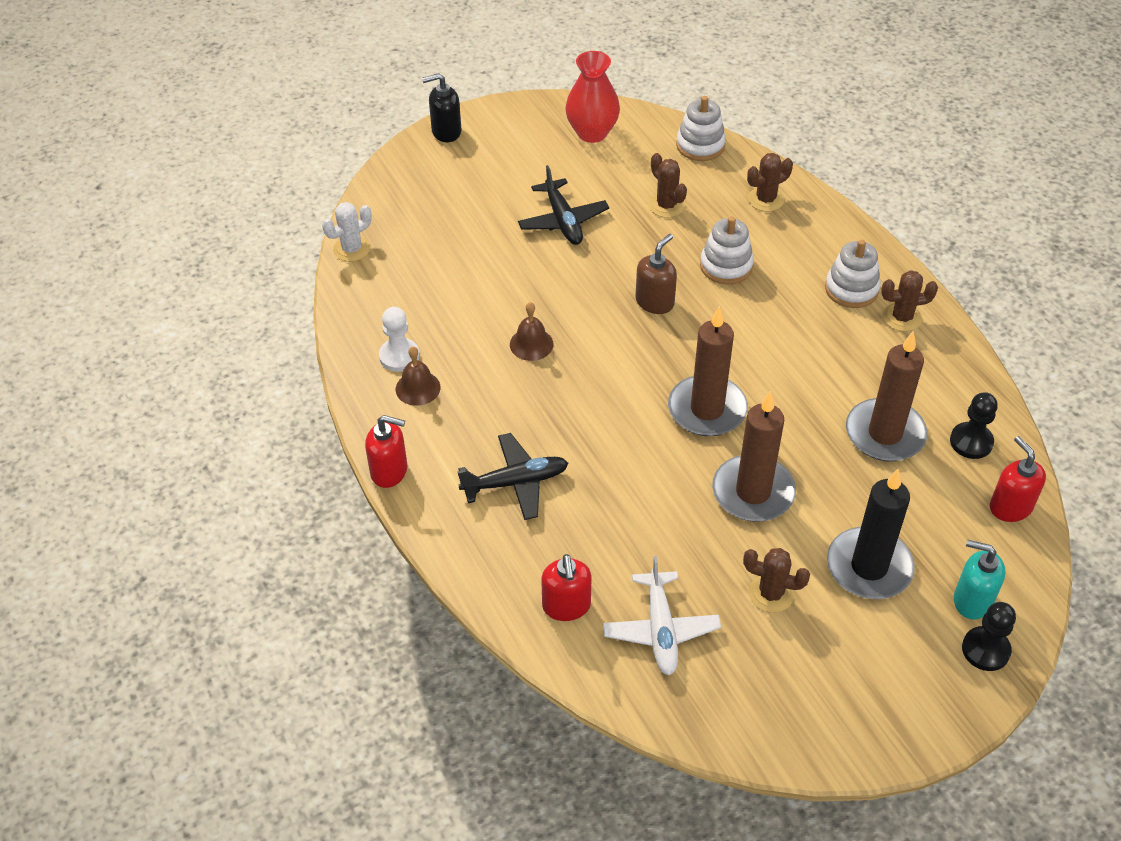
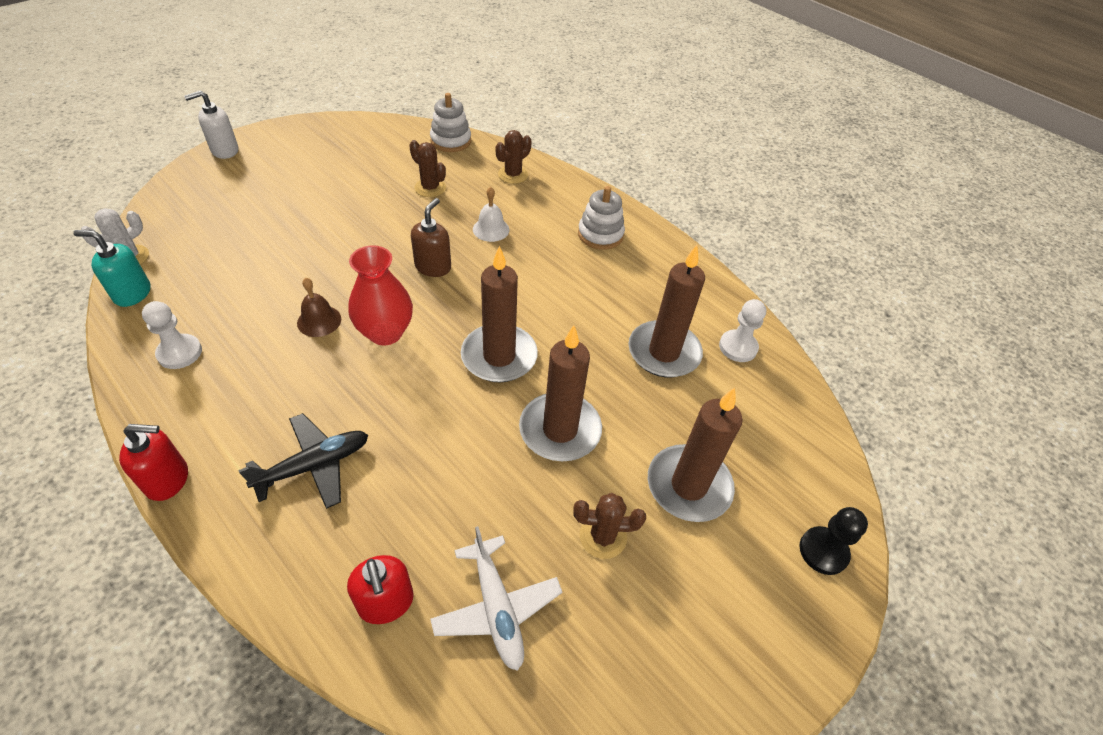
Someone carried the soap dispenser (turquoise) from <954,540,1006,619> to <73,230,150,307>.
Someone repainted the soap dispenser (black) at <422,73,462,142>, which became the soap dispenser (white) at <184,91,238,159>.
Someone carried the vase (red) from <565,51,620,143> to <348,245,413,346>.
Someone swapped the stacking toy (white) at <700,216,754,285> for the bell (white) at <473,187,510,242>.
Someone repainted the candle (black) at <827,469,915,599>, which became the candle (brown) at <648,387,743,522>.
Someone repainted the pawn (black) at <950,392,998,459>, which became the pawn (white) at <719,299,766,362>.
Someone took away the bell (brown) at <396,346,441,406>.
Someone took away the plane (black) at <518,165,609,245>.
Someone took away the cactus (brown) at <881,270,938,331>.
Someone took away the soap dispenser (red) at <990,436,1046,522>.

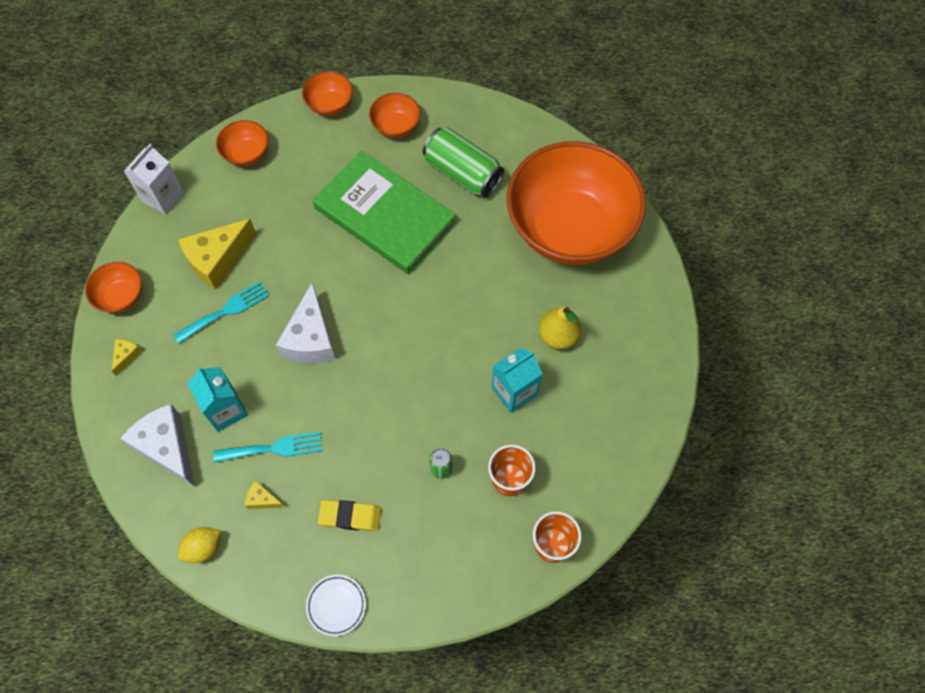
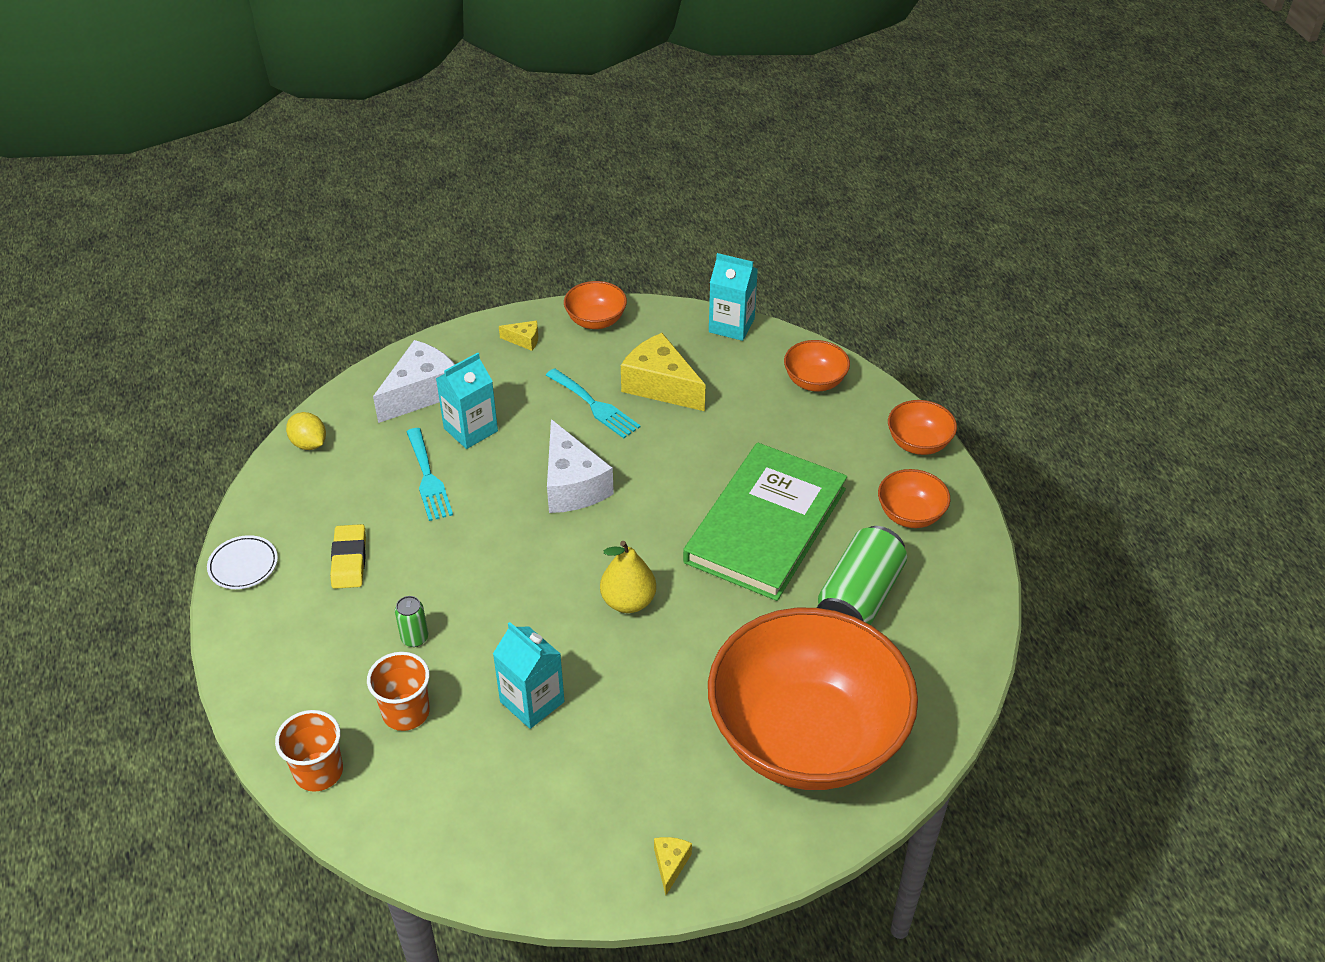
Someone rotated the cheese (white) at <276,283,336,364> by 105 degrees counterclockwise.
Someone carried the pear (yellow) from <539,306,581,349> to <600,541,656,613>.
Someone carried the cheese (yellow) from <245,481,284,509> to <654,837,692,895>.
Someone repainted the carton (white) at <123,144,184,215>, which became the carton (turquoise) at <709,253,758,341>.

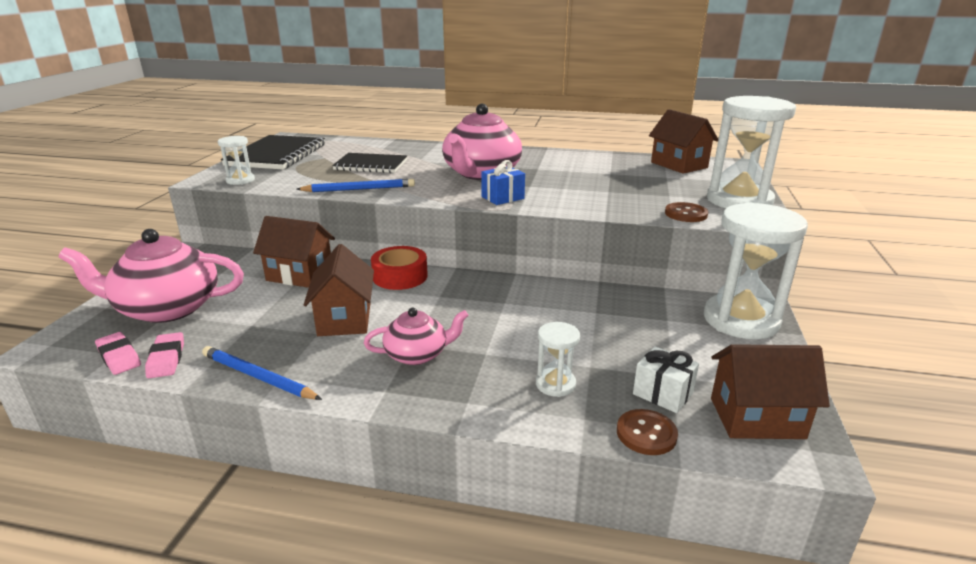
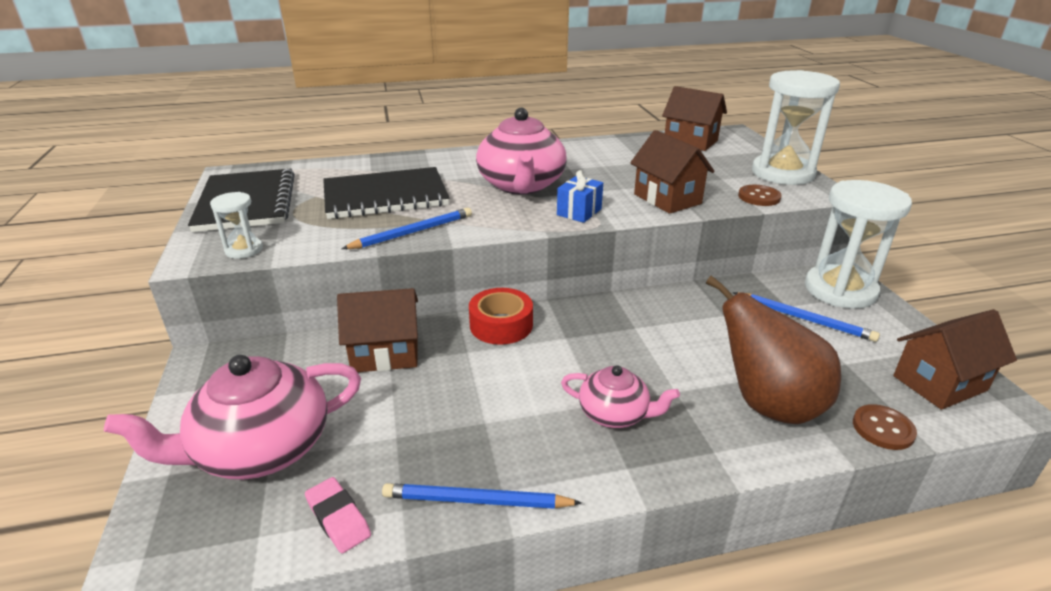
Someone scaled the notebook (black) at <332,153,407,173> by 1.51.
Someone rotated the teapot (pink) at <364,308,469,365> by 60 degrees clockwise.
Someone carried the house (brown) from <304,244,374,336> to <630,130,715,214>.
Someone swapped the hourglass (white) at <536,322,580,397> for the pear (brown) at <706,275,841,424>.
Someone put down the pencil (blue) at <733,292,880,342>.
Someone took away the eraser (pink) at <95,332,141,375>.
Someone took away the gift (white) at <633,346,699,413>.

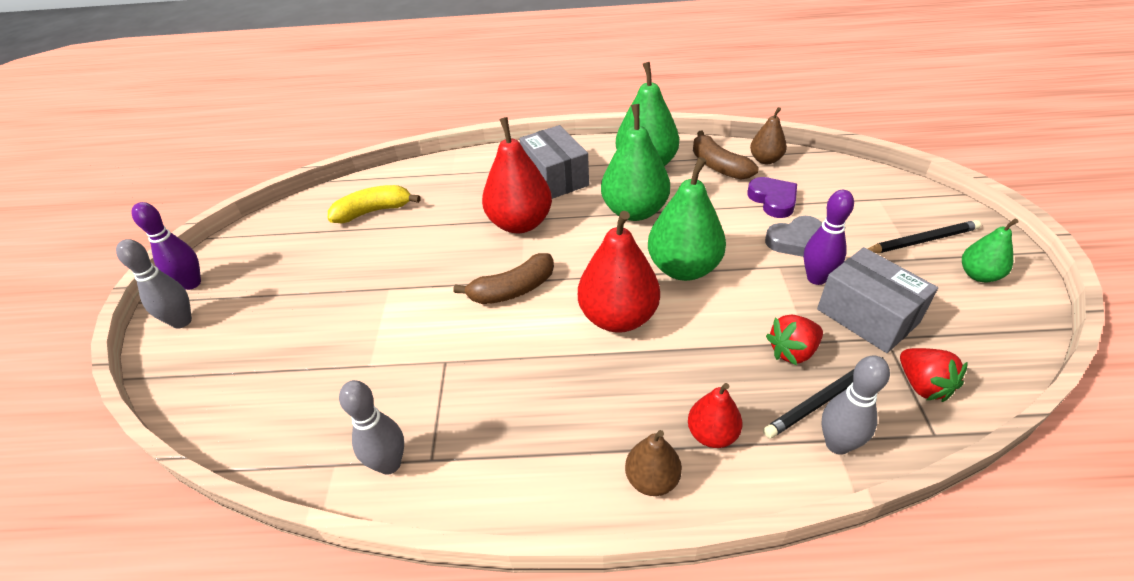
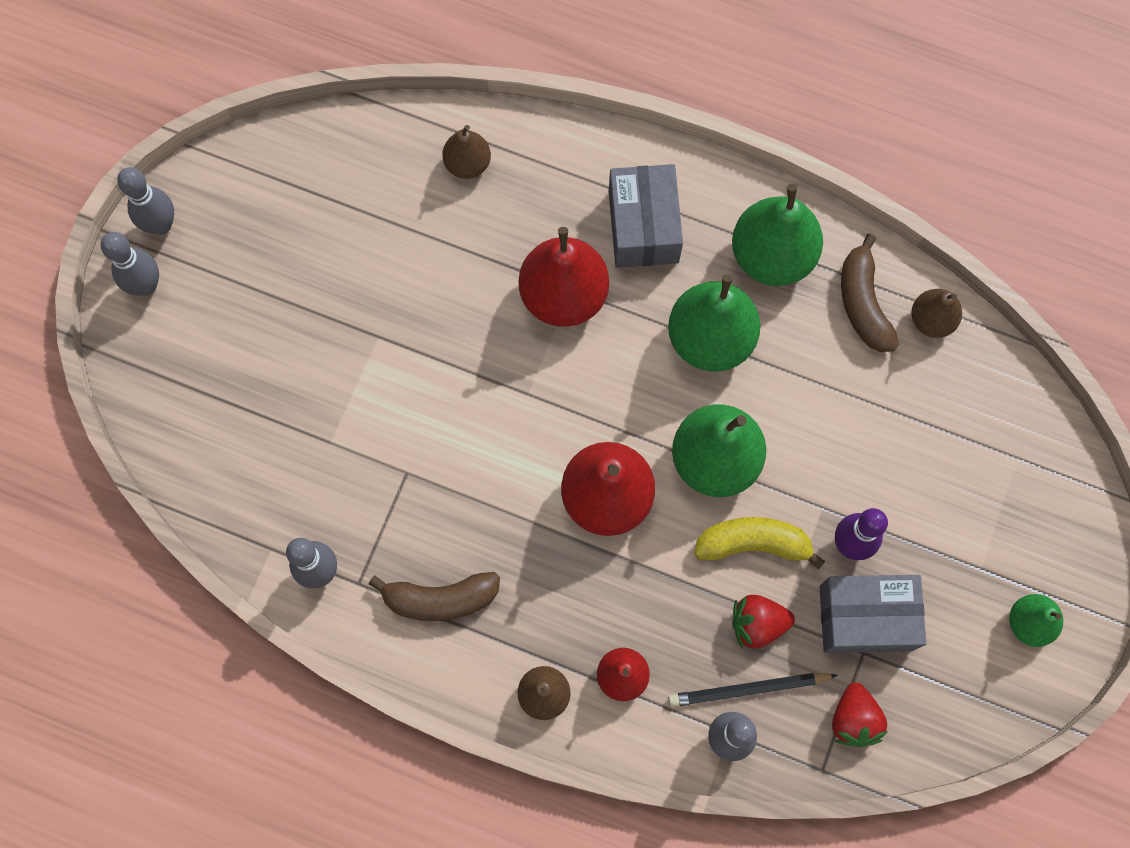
Someone repainted the bowling pin (purple) at <132,202,201,290>, which became the bowling pin (grey) at <117,167,174,235>.
Someone carried the banana (brown) from <454,253,554,304> to <369,572,500,621>.
Someone put down the pear (brown) at <443,125,491,179>.
Someone carried the banana (yellow) from <328,185,421,223> to <694,517,825,570>.
Someone rotated the box (grey) at <817,247,938,353> by 75 degrees counterclockwise.
Someone took away the heart (purple) at <747,177,797,218>.
Someone took away the heart (grey) at <765,216,822,257>.
Someone took away the pencil (black) at <867,220,981,253>.

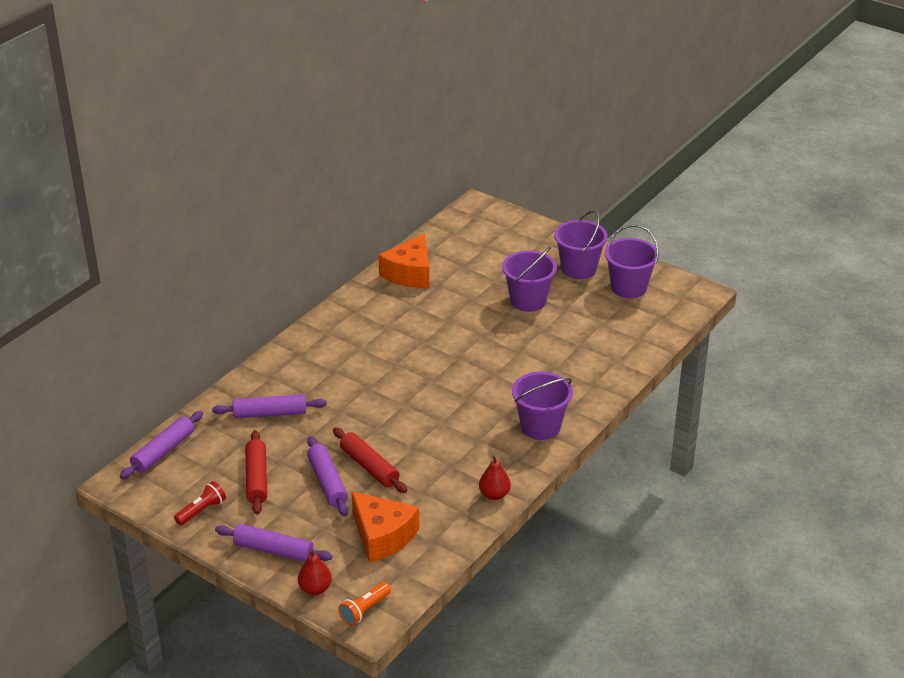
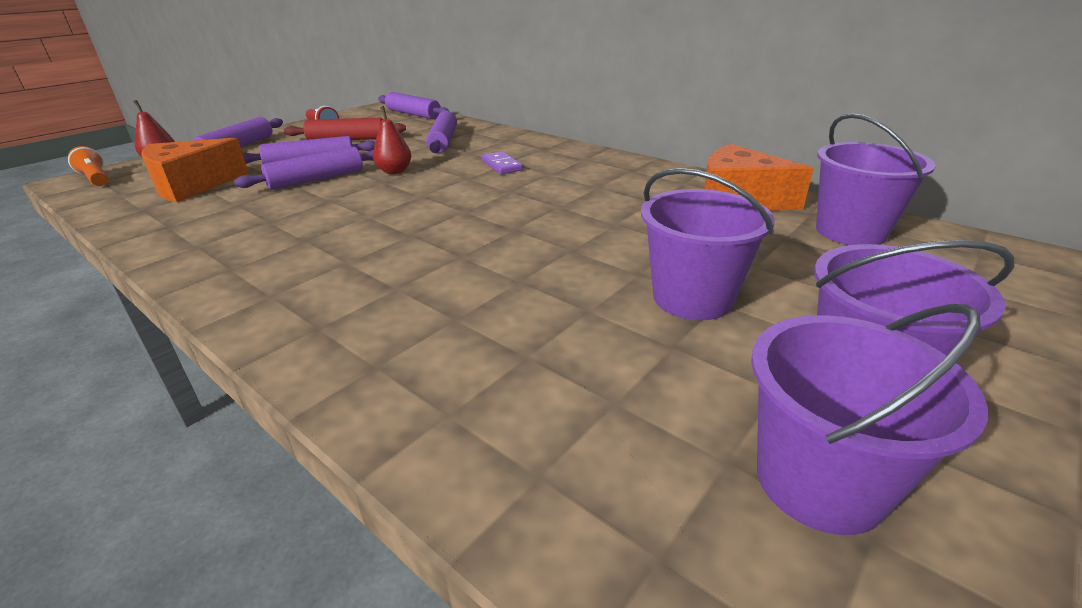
Someone repainted the rolling pin (red) at <333,427,407,493>, which became the rolling pin (purple) at <234,147,374,190>.
Someone carried the pear (red) from <479,455,511,500> to <373,106,411,174>.
Someone put down the domino (purple) at <482,151,523,174>.
Someone carried the bucket (purple) from <512,372,573,440> to <816,113,936,245>.

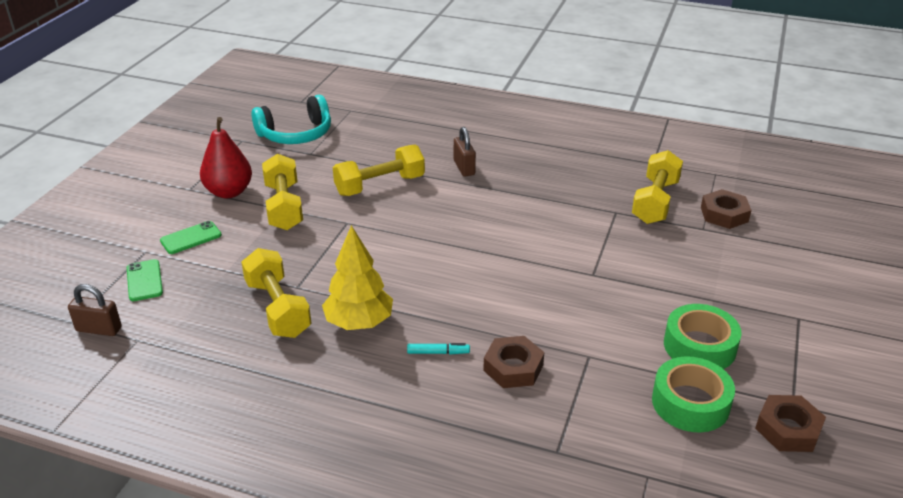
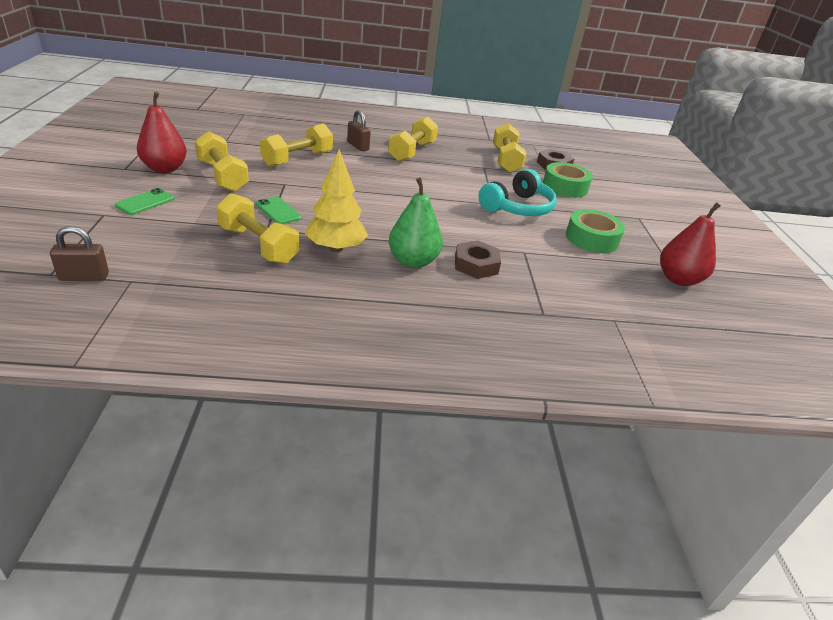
Someone carried the phone (green) from <127,259,163,301> to <256,196,301,224>.
Someone put down the dumbbell (yellow) at <388,117,438,162>.
Someone swapped the marker (turquoise) at <407,343,470,355> for the pear (green) at <389,177,443,268>.
Someone carried the headphones (turquoise) from <252,95,331,144> to <479,169,557,216>.
Someone carried the tape (green) from <652,356,735,433> to <543,162,593,198>.
Someone swapped the nut (brown) at <755,395,826,452> for the pear (red) at <660,202,721,286>.

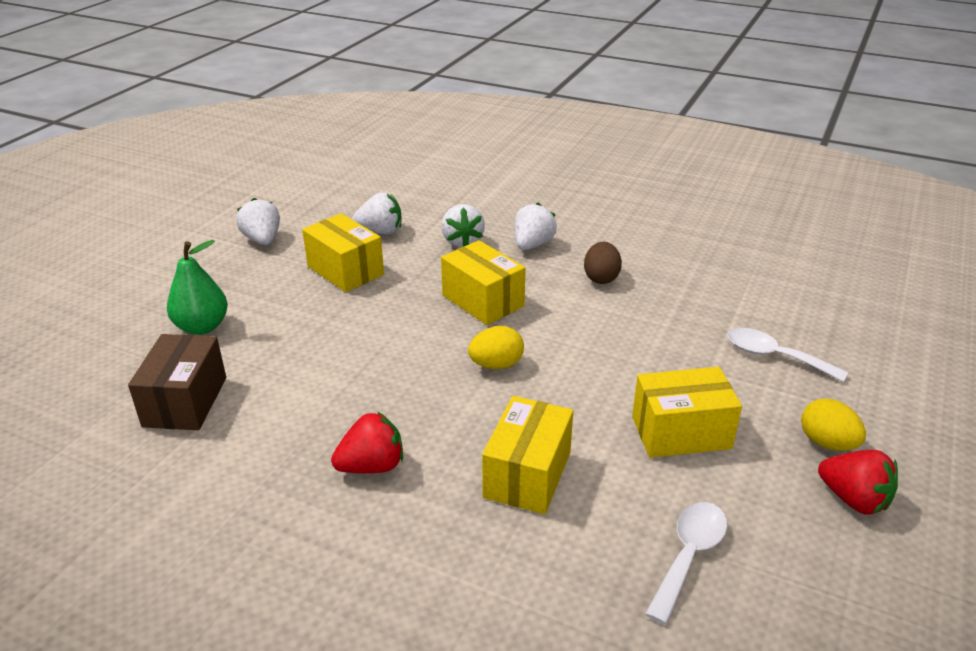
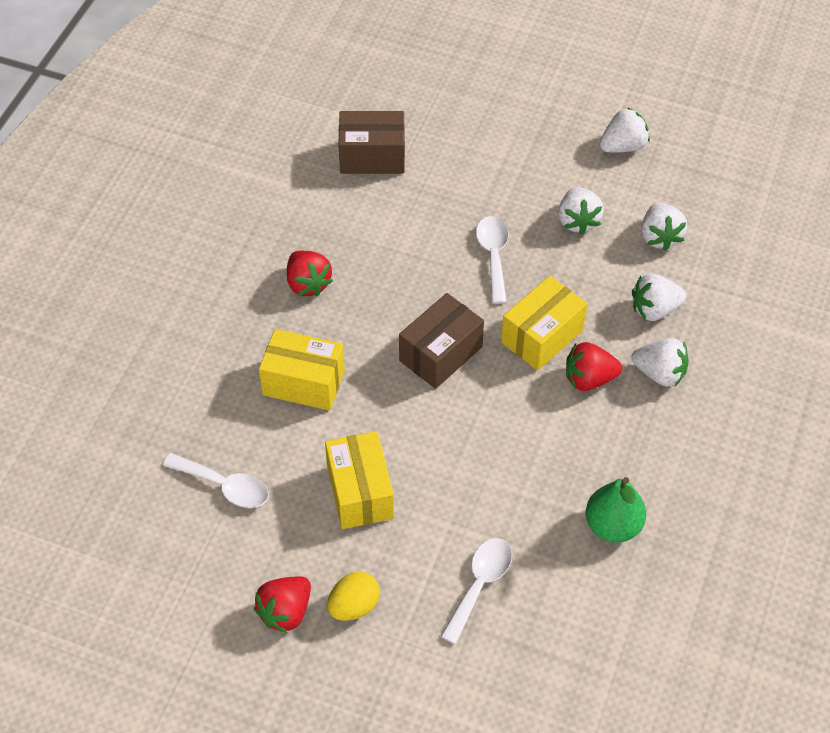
Someone swapped the egg (yellow) at <468,326,524,369> for the box (brown) at <399,293,484,389>.
Someone put down the spoon (white) at <476,216,508,304>.
Someone swapped the box (yellow) at <302,213,384,292> for the strawberry (white) at <558,187,604,235>.
Someone put down the strawberry (red) at <566,342,622,391>.
Someone carried the pear (green) from <167,240,228,335> to <586,477,646,543>.
Someone took away the egg (brown) at <584,242,622,284>.

